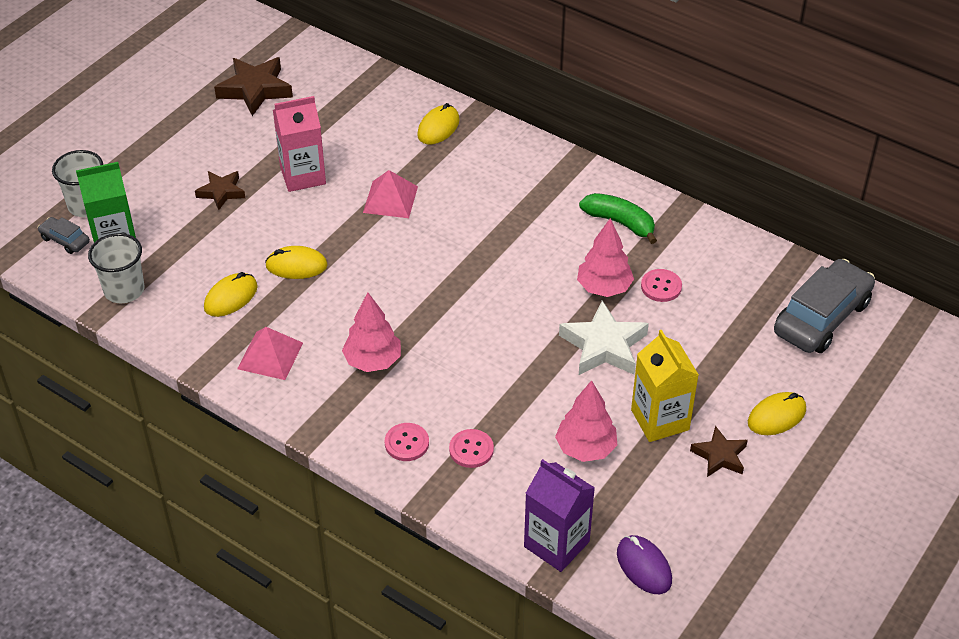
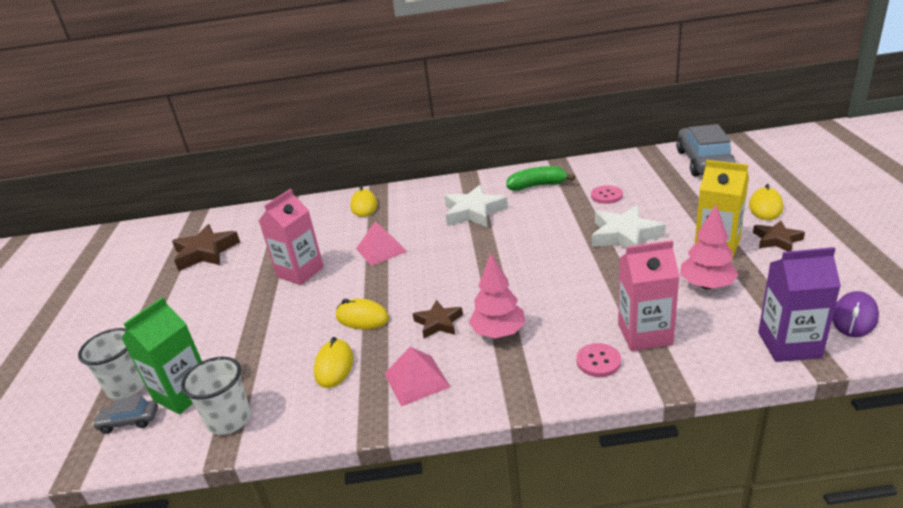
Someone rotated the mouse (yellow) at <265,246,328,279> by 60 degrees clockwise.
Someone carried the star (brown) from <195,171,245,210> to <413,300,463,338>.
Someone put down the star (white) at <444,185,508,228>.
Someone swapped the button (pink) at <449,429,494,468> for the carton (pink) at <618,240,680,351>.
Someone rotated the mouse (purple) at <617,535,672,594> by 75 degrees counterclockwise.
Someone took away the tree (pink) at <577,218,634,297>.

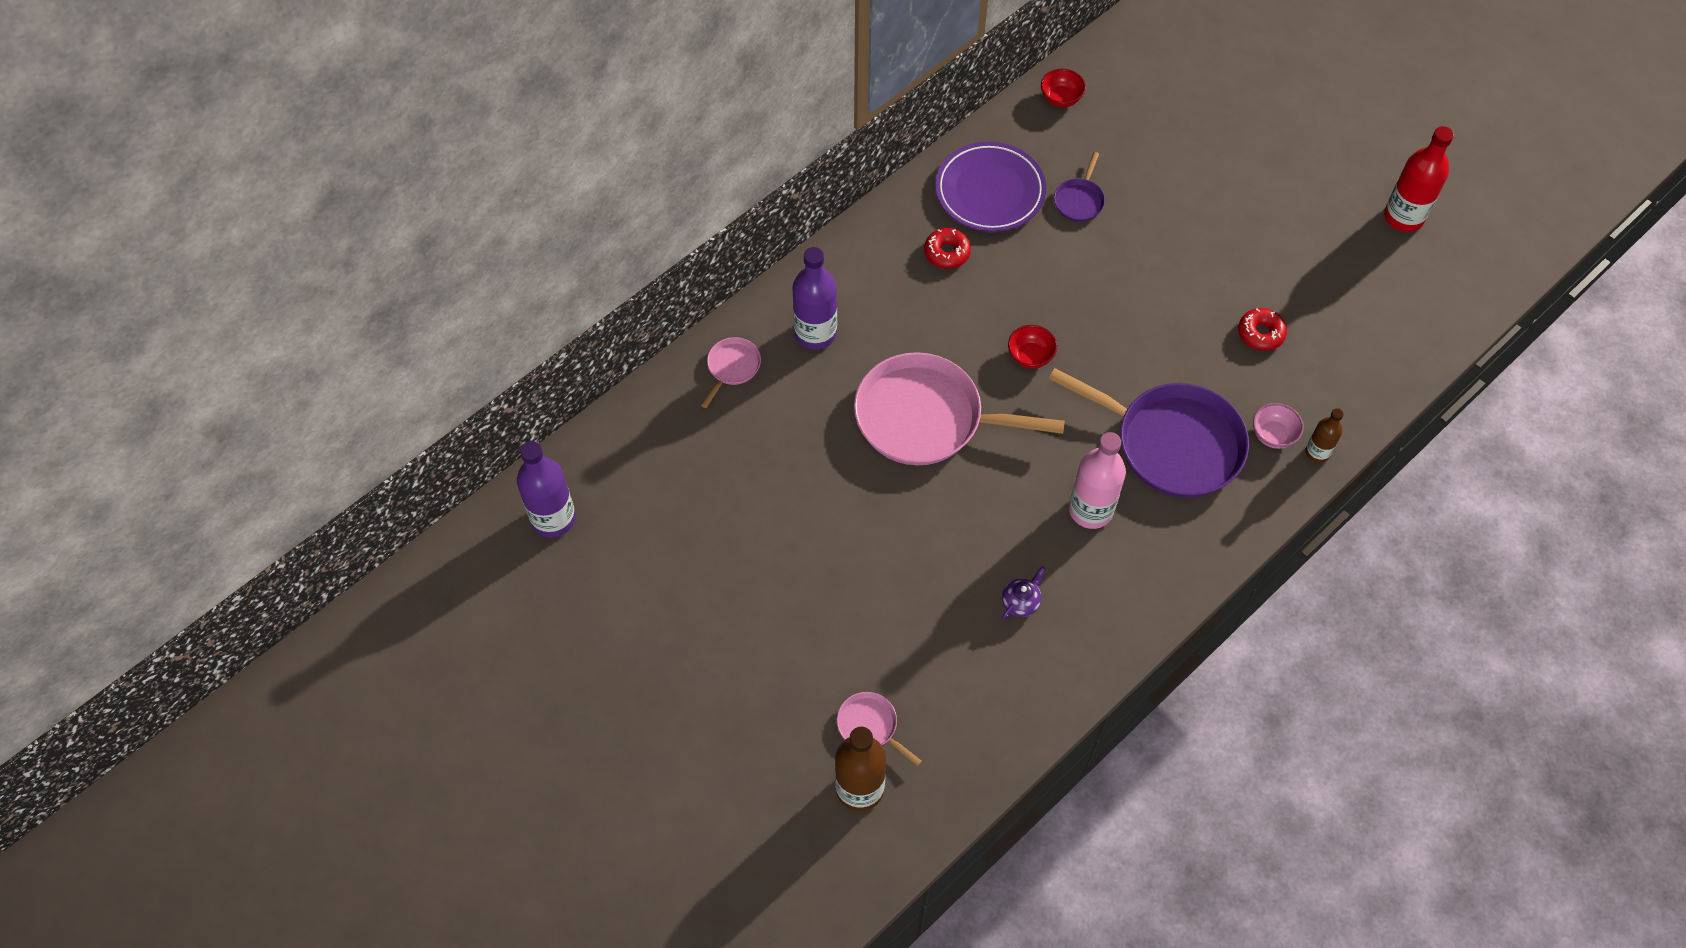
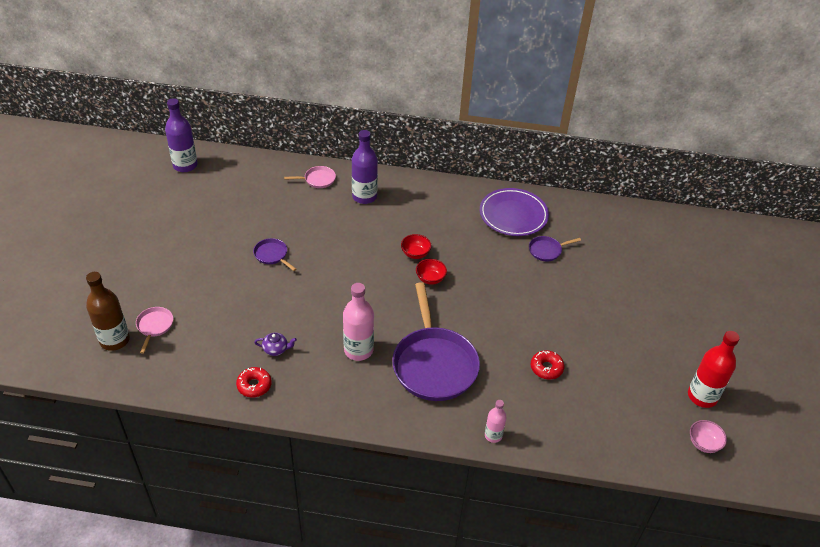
Someone carried the donut (red) from <924,228,971,269> to <236,367,272,398>.
Someone put down the pan (purple) at <253,238,296,271>.
Someone carried the bowl (red) from <1041,69,1086,107> to <401,234,431,259>.
Someone repainted the bottle (brown) at <1305,408,1344,463>, which became the bottle (pink) at <485,400,507,443>.
Someone carried the bowl (pink) from <1253,403,1304,449> to <690,420,727,453>.
Someone took away the pan (pink) at <854,352,1065,465>.

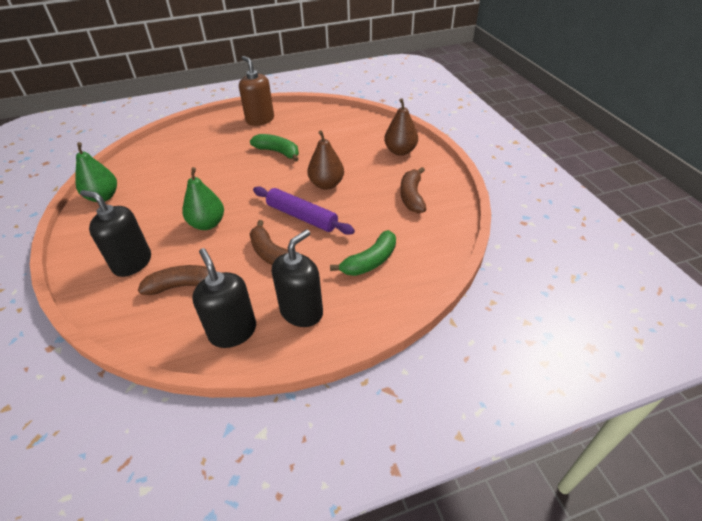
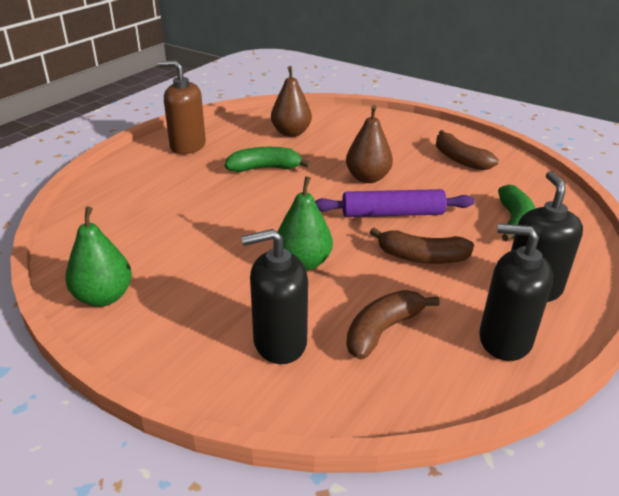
Someone carried the pear (brown) from <384,98,418,156> to <271,66,312,137>.

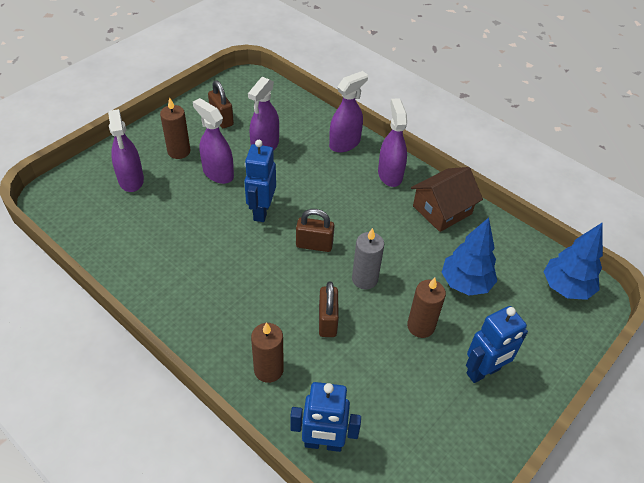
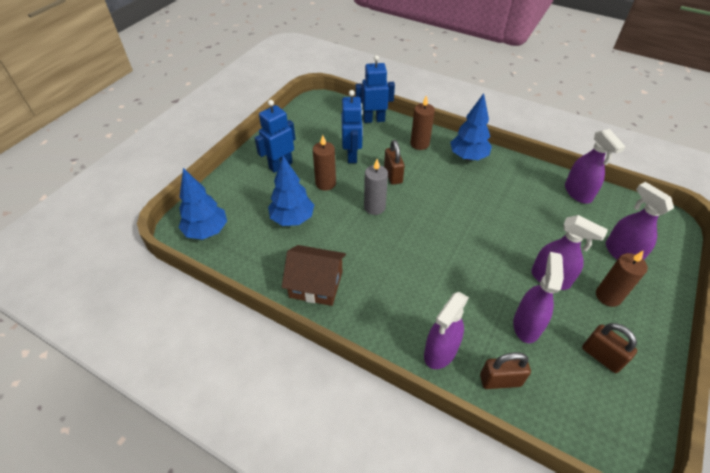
Someone rotated the house (brown) at <411,167,483,232> by 60 degrees clockwise.
Someone carried the robot (blue) from <244,140,276,222> to <341,90,363,163>.
Someone put down the tree (blue) at <450,93,492,161>.
Someone carried the padlock (brown) from <296,209,334,252> to <480,352,531,389>.
Someone carried the spray bottle (purple) from <378,98,407,187> to <565,129,626,204>.

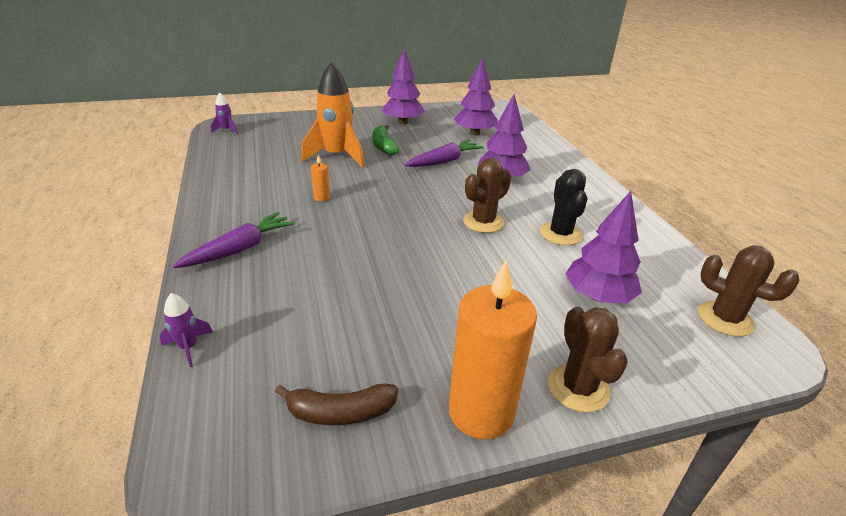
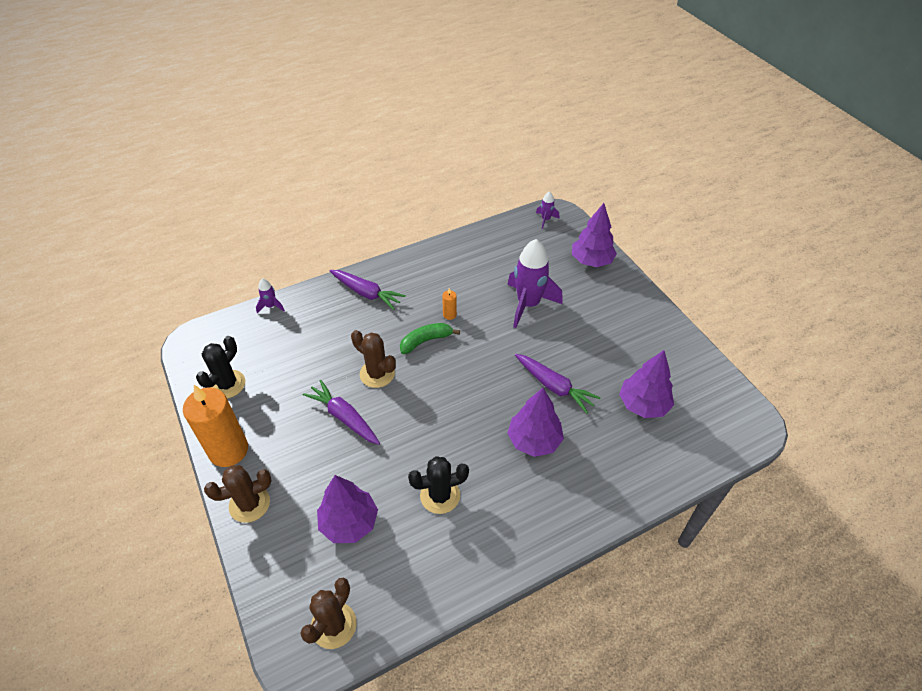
Someone swapped the banana (brown) at <275,383,398,425> for the cactus (black) at <196,336,245,398>.
Someone put down the carrot (purple) at <303,380,380,445>.
Someone carried the cactus (brown) from <463,158,511,233> to <351,330,396,388>.
Someone carried the banana (green) from <373,125,399,155> to <400,323,460,354>.
Someone repainted the rocket (orange) at <301,62,365,168>, which became the rocket (purple) at <507,239,563,328>.
Someone carried the tree (purple) from <381,49,425,124> to <572,203,617,267>.

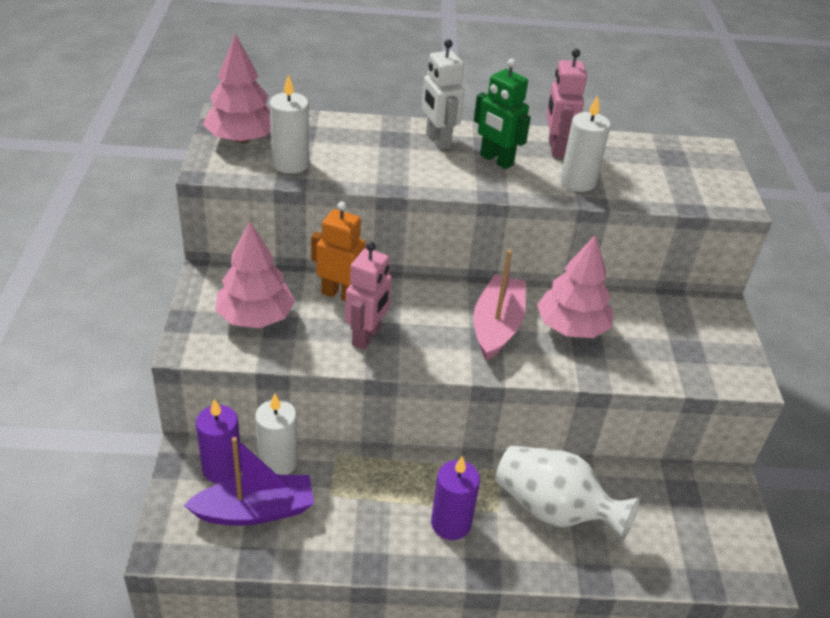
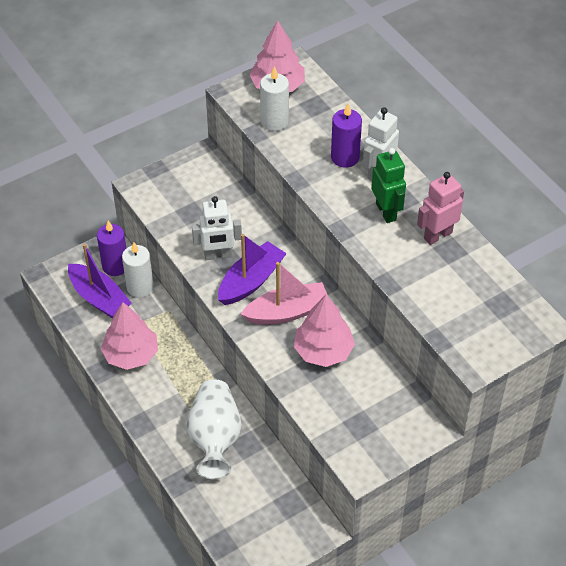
Someone carried the tree (pink) from <215,221,295,328> to <101,302,158,370>.
Someone repainted the robot (pink) at <345,242,392,350>, which became the robot (white) at <192,196,242,260>.
Someone put down the boat (purple) at <218,234,287,305>.
Someone carried the candle (purple) from <431,456,480,540> to <331,103,362,168>.
Someone rotated the robot (green) at <474,58,531,169> by 150 degrees clockwise.
Someone took away the robot (orange) at <311,202,366,302>.
Someone took away the candle (white) at <560,95,611,192>.

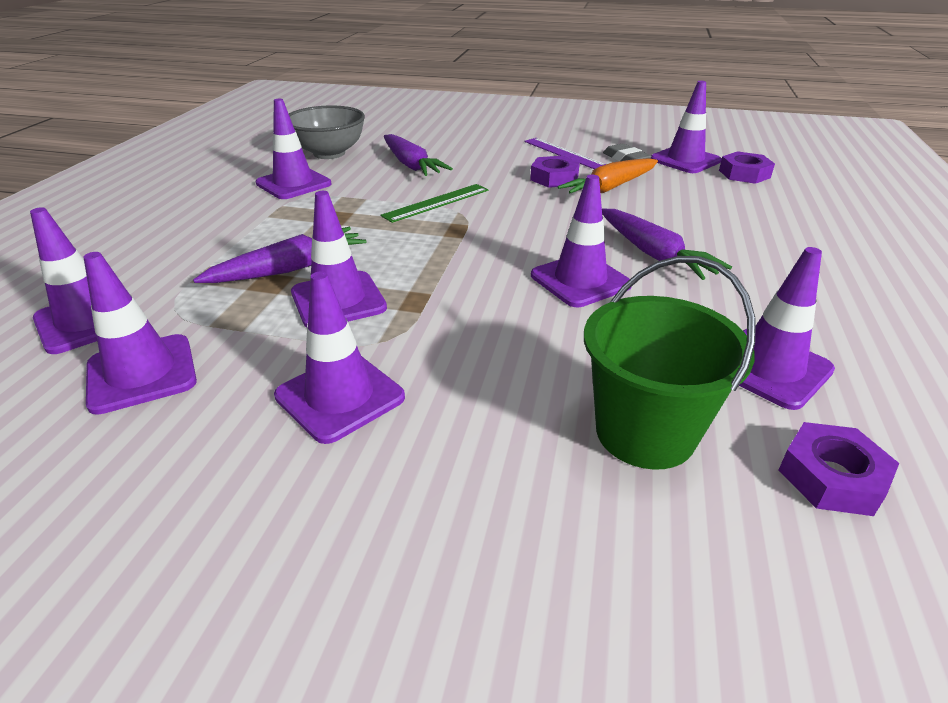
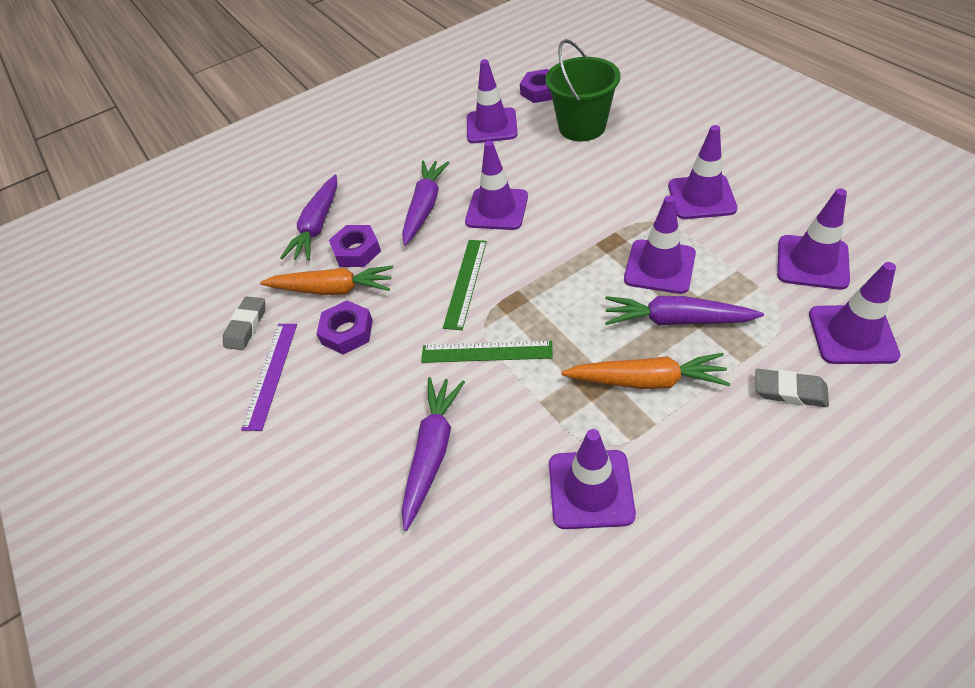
Someone put down the carrot (purple) at <280,174,337,261>.
Someone carried the nut (purple) from <719,151,775,184> to <329,225,381,267>.
Someone put down the ruler (green) at <443,240,487,330>.
Someone put down the carrot (orange) at <561,353,731,389>.
Someone put down the eraser (grey) at <755,369,829,407>.
Someone took away the bowl (grey) at <289,106,365,159>.
Someone took away the traffic cone (purple) at <650,81,722,173>.

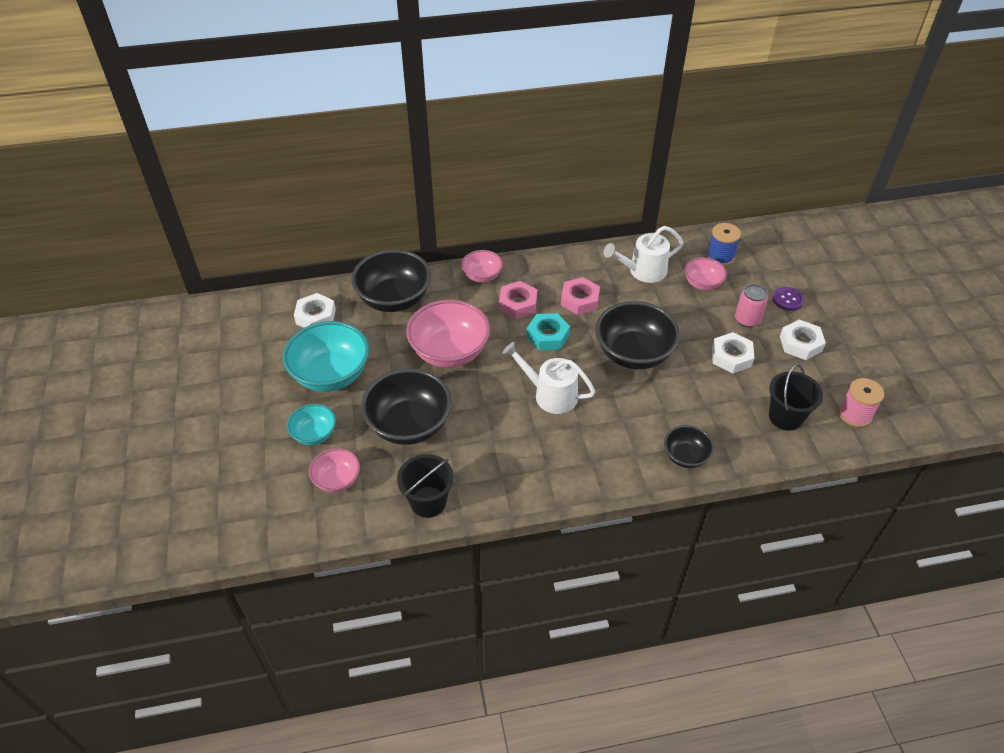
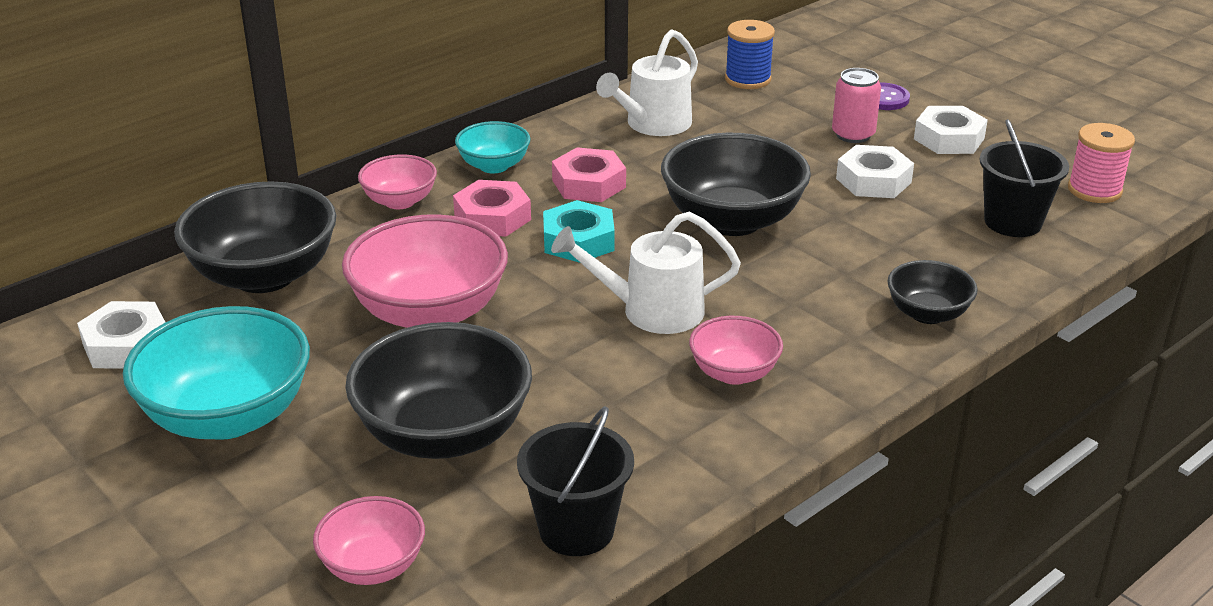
Someone carried the bowl (turquoise) from <287,404,336,445> to <455,121,530,173>.
Someone carried the bowl (pink) from <685,257,727,290> to <689,316,783,385>.

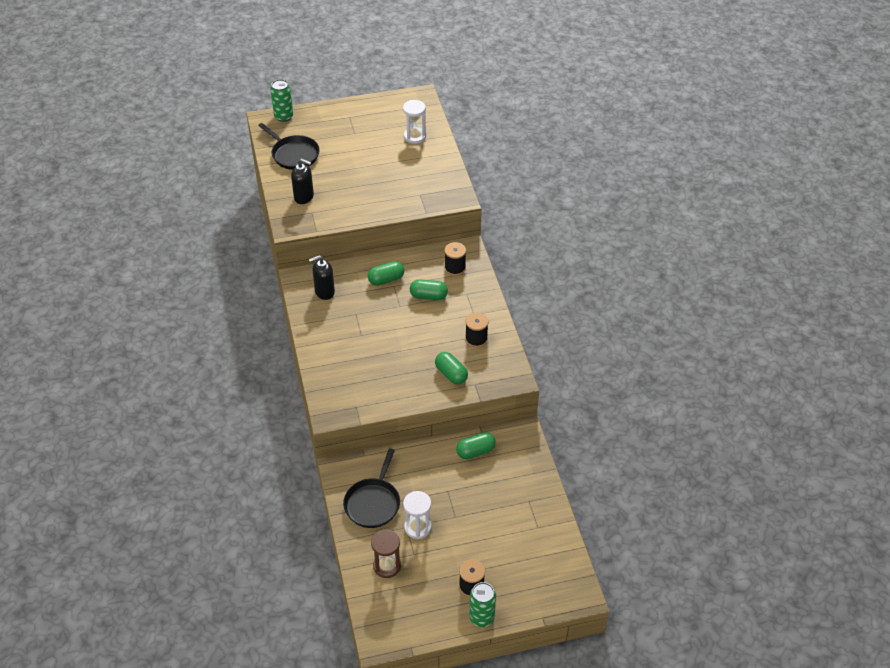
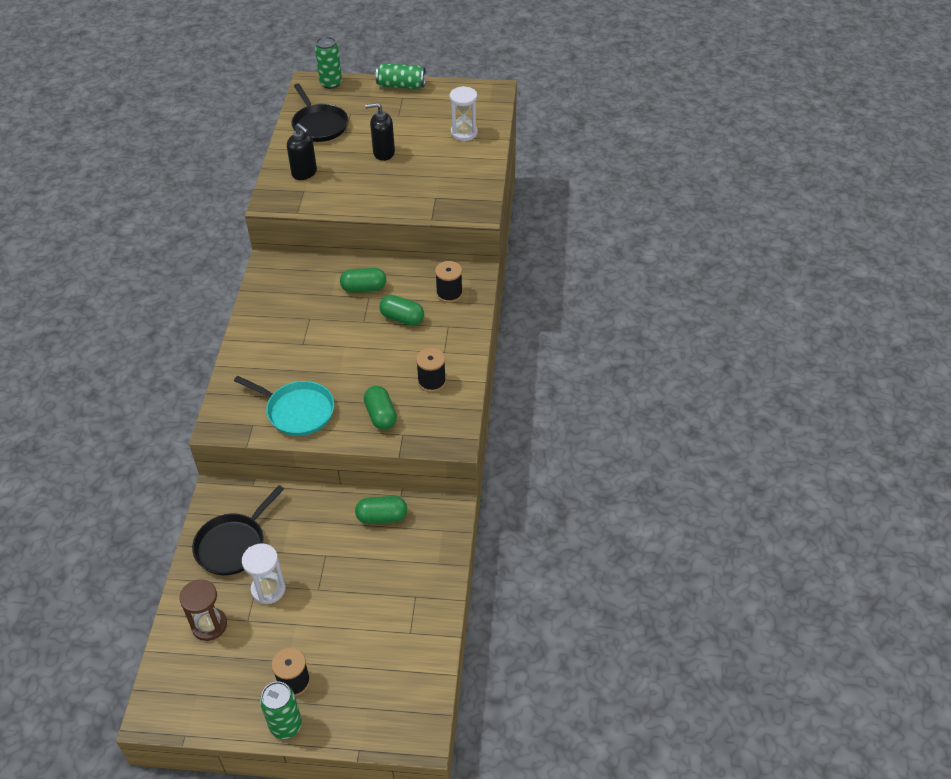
Someone put down the pan (turquoise) at <234,376,334,436>.
Someone carried the soap dispenser (black) from <309,255,335,300> to <365,103,395,161>.
Someone put down the can (green) at <376,63,426,89>.

